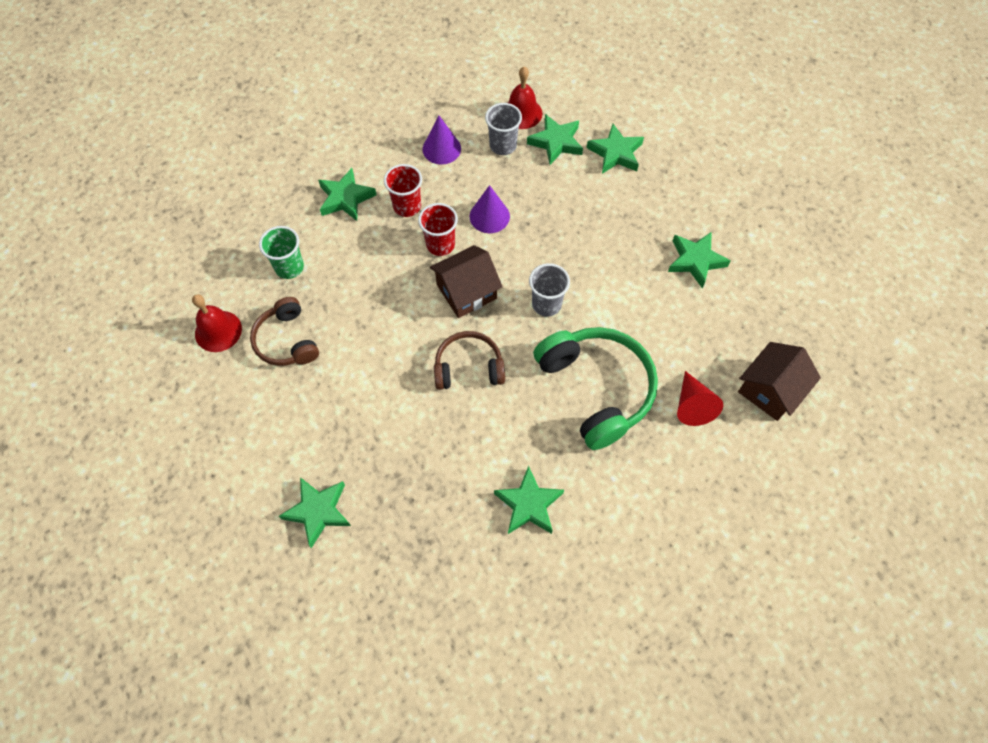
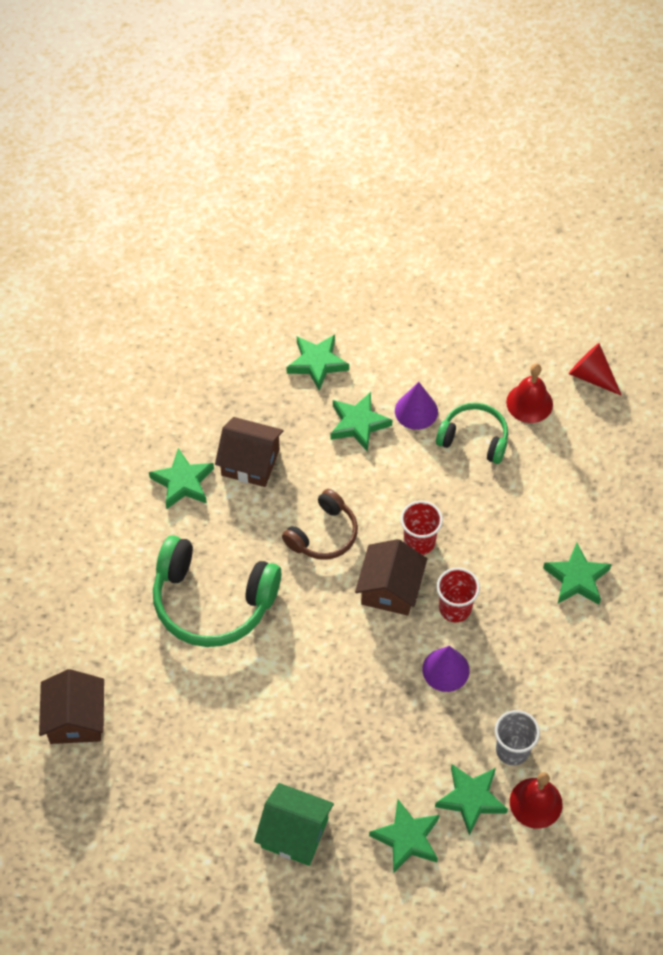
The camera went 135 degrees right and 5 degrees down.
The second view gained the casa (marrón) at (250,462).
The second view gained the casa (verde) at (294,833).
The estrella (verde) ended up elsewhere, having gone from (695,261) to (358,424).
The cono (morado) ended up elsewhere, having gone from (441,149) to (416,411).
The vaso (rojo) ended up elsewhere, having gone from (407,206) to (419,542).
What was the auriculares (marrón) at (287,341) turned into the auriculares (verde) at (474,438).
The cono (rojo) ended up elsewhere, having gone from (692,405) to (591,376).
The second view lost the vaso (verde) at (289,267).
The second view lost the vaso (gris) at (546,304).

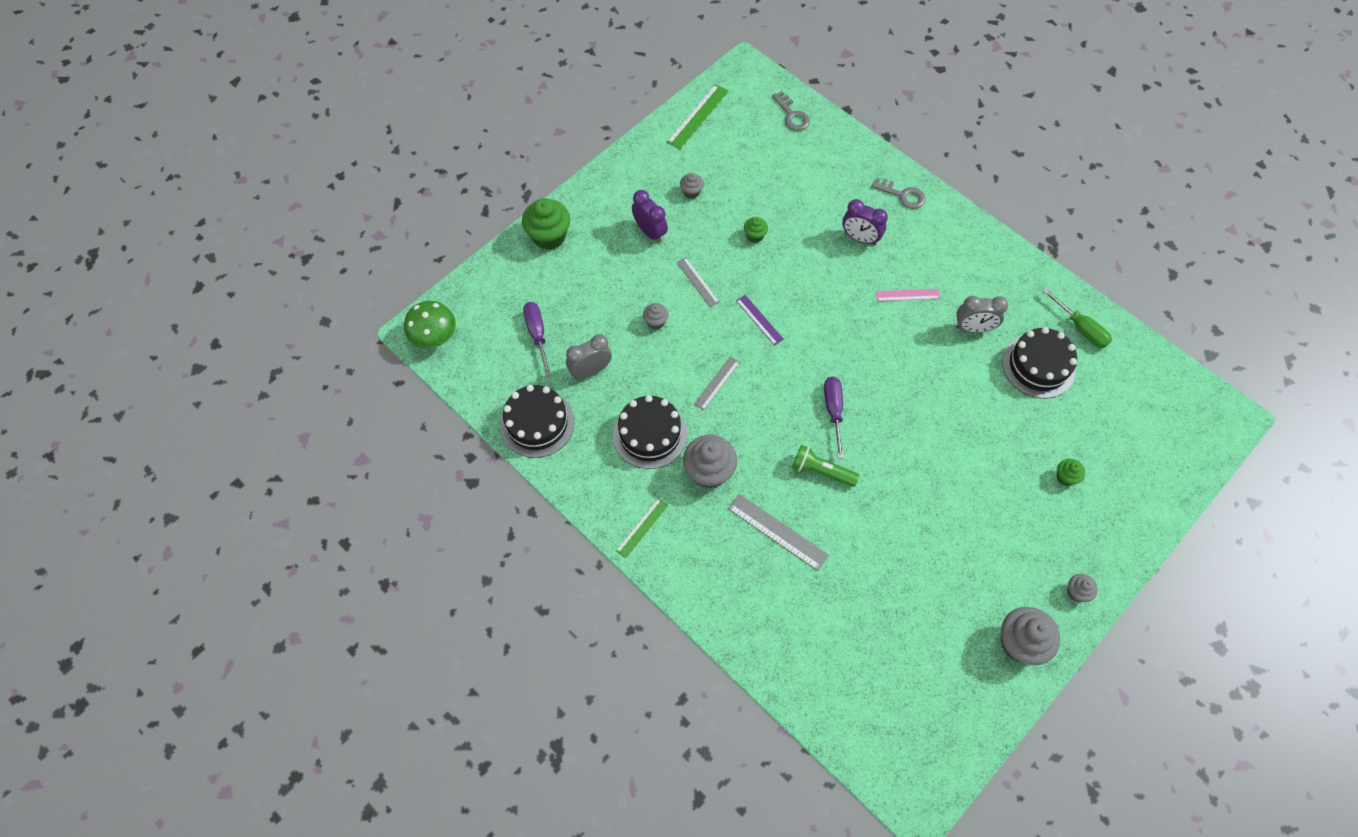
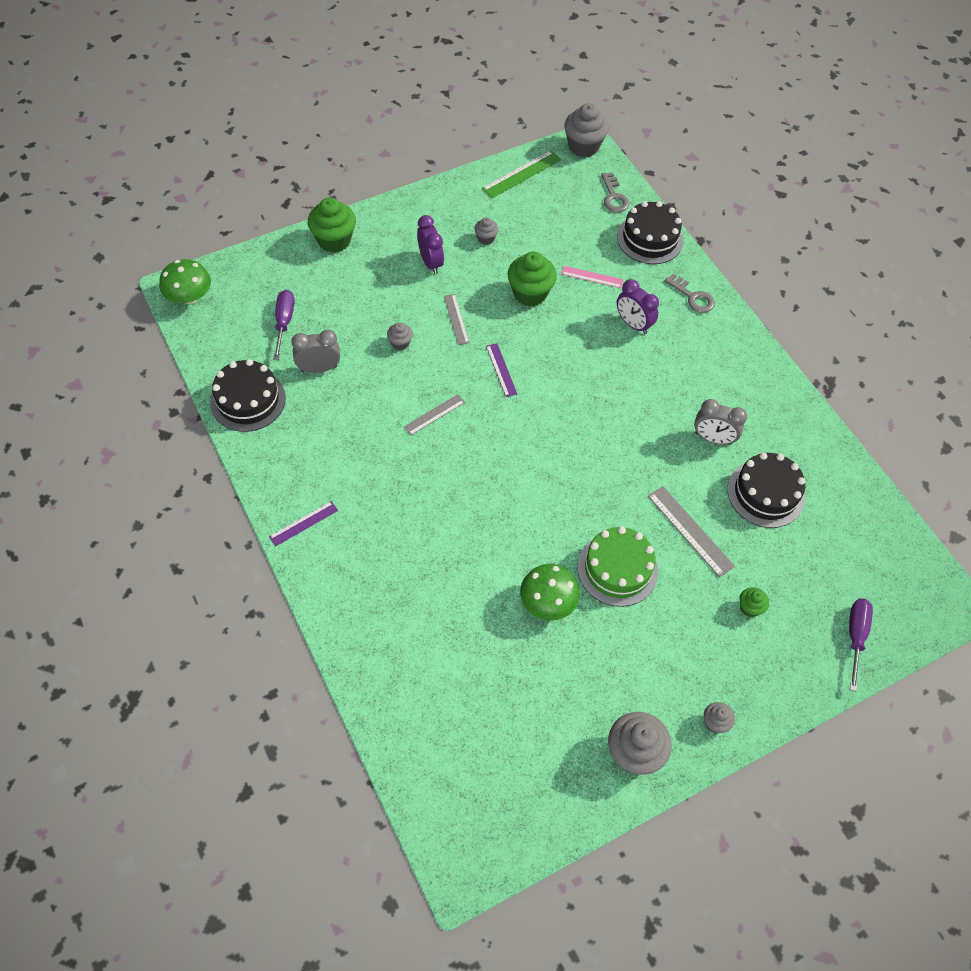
The camera went 15 degrees right and 5 degrees down.
What was the regla (verde) at (642,527) turned into the regla (morado) at (303,523).
The size of the magdalena (verde) at (754,236) changed by a factor of 1.95.
The second view gained the seta (verde) at (547,602).
The regla (rosa) ended up elsewhere, having gone from (907,295) to (592,277).
The magdalena (gris) ended up elsewhere, having gone from (709,471) to (583,146).
The second view gained the tarta (verde) at (617,569).
The tarta (negro) ended up elsewhere, having gone from (650,434) to (650,239).
The regla (gris) ended up elsewhere, having gone from (777,532) to (690,531).
The destornillador (morado) ended up elsewhere, having gone from (833,411) to (855,636).
The second view lost the lámpara de mano (verde) at (821,471).
The second view lost the destornillador (verde) at (1081,328).

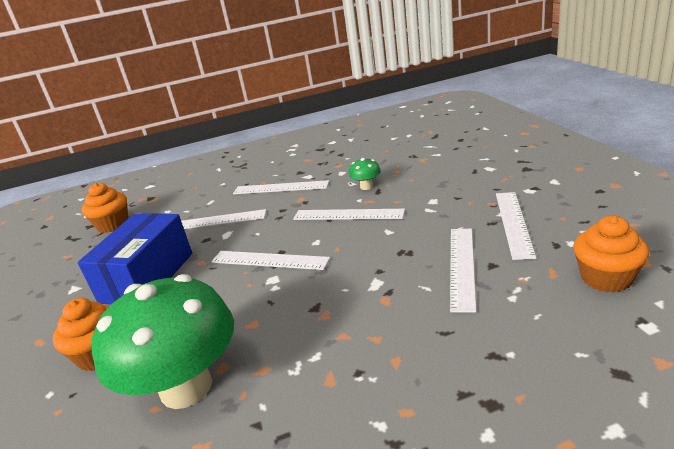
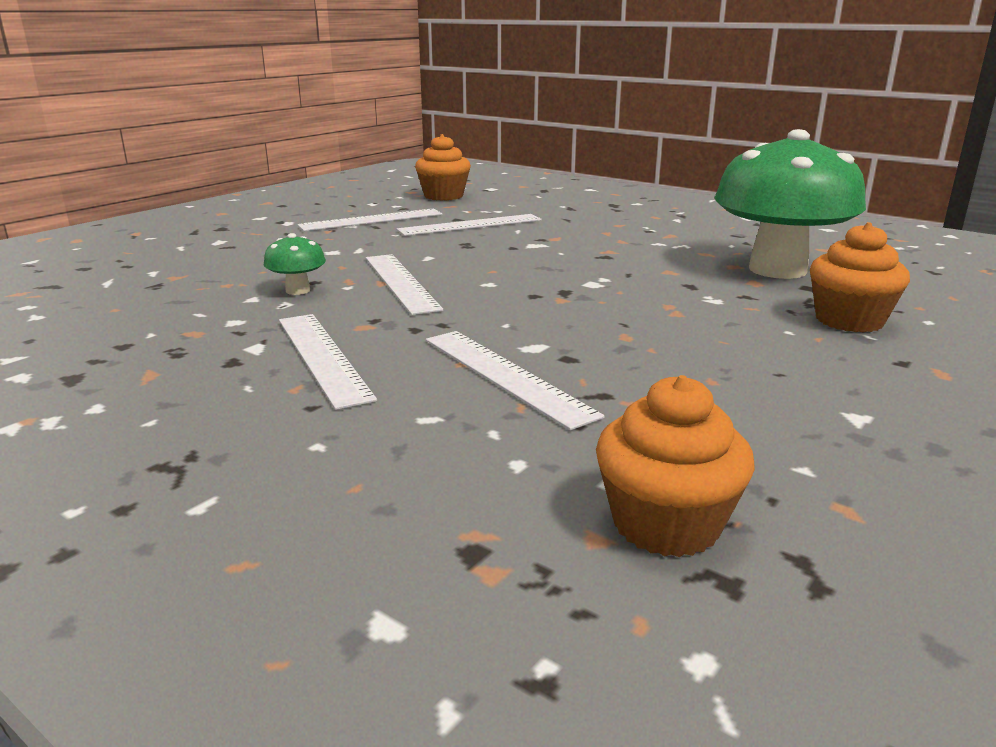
The camera went 130 degrees left and 5 degrees down.
The second view lost the caja (azul) at (147,277).
The second view lost the regla (blanco) at (269,260).

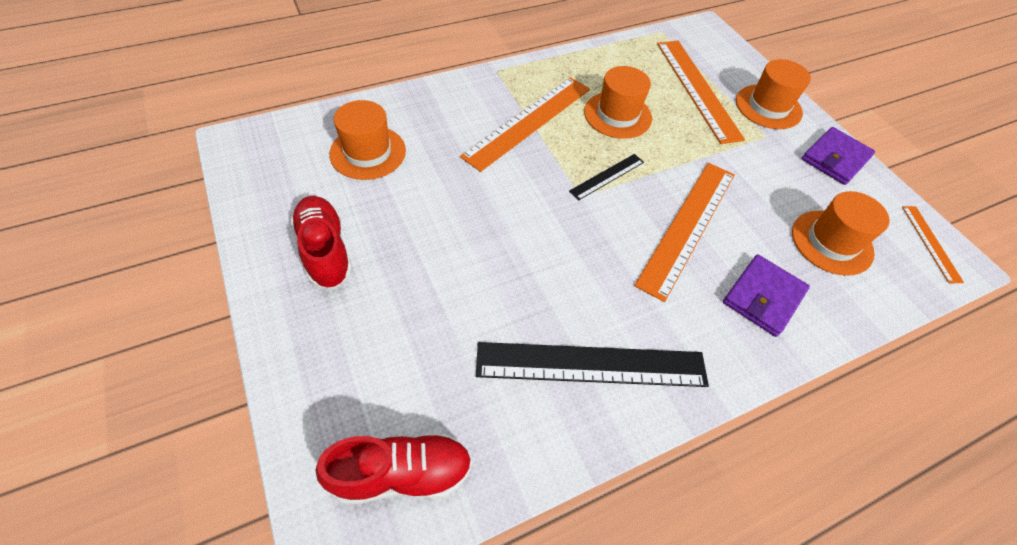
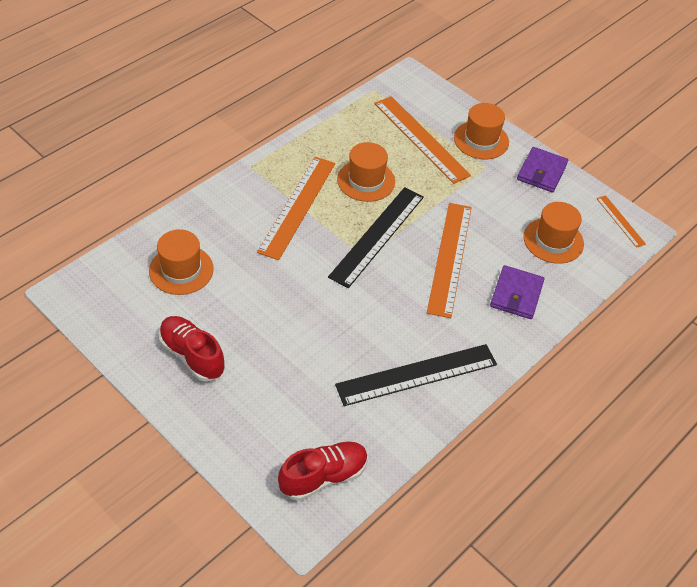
The camera went 20 degrees left and 5 degrees down.
The size of the regla (negro) at (607,176) changed by a factor of 2.00.

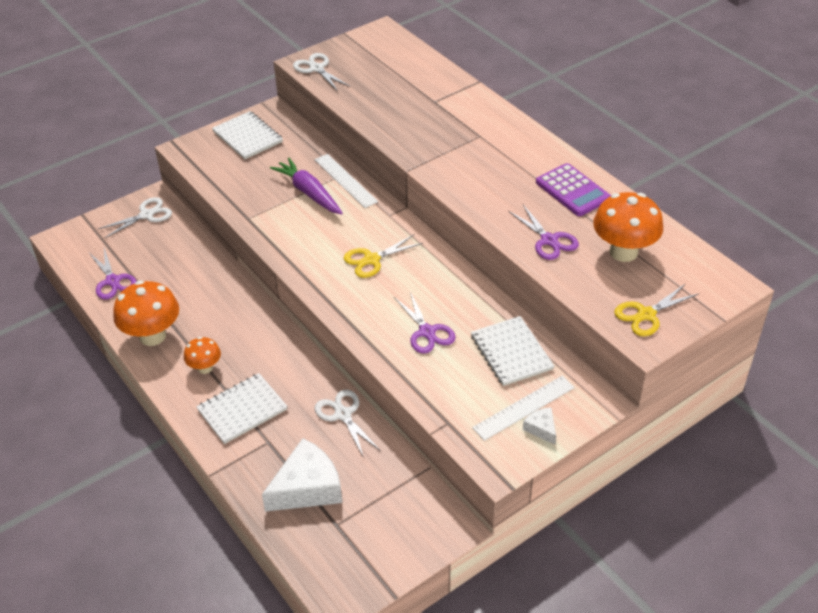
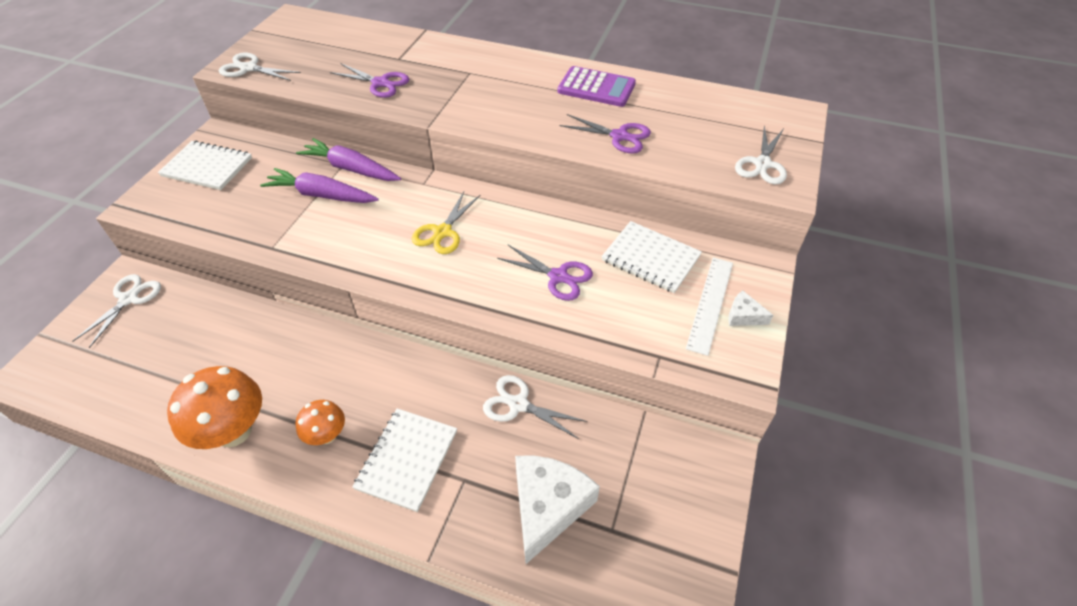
The camera went 35 degrees left and 5 degrees up.
Where the regla (blanco) stood at (345,180), the zanahoria (morado) came to stand at (351,169).
The tijeras (morado) ended up elsewhere, having gone from (113,281) to (380,83).
What was the tijeras (amarillo) at (646,315) turned into the tijeras (blanco) at (762,164).
The second view lost the seta (naranja) at (623,252).

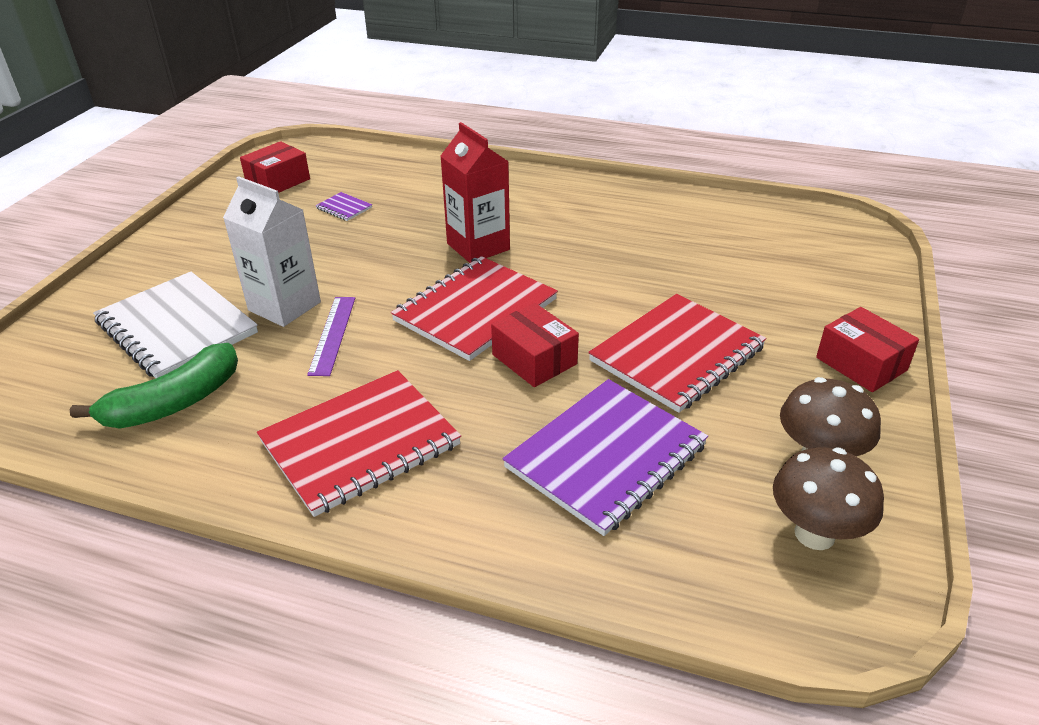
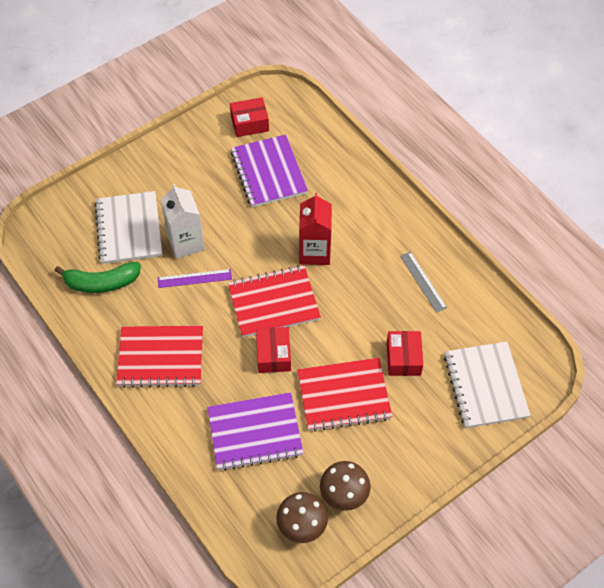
The camera went 35 degrees right and 20 degrees up.
The regla (morado) at (332,334) ended up facing another way, 45 degrees clockwise from before.
The size of the cuaderno (morado) at (344,208) changed by a factor of 2.47.
The caja (rojo) ended up elsewhere, having gone from (861,364) to (403,358).
The second view gained the regla (gris) at (423,281).
The second view gained the cuaderno (blanco) at (485,386).

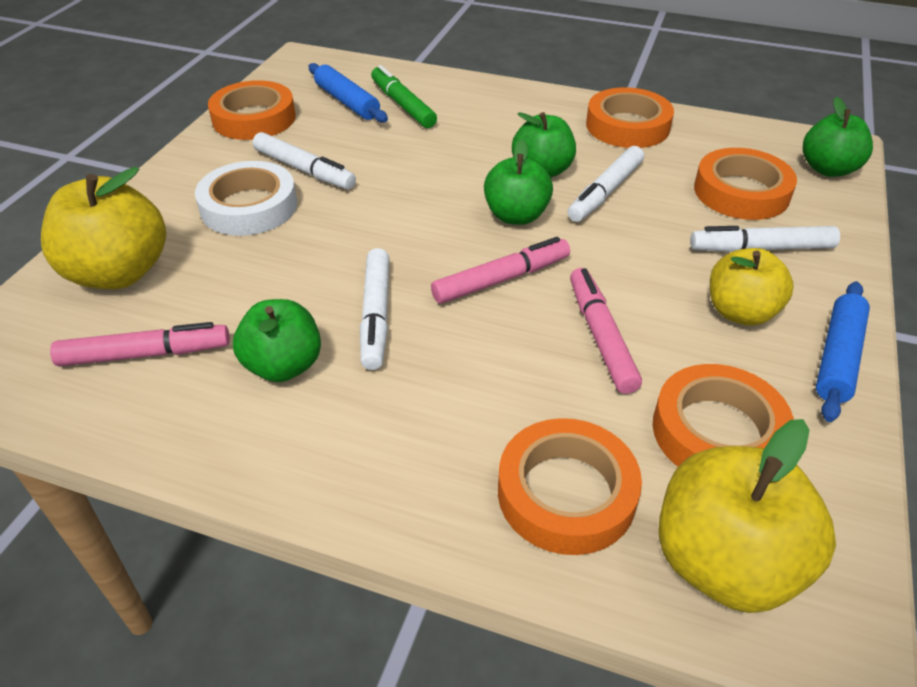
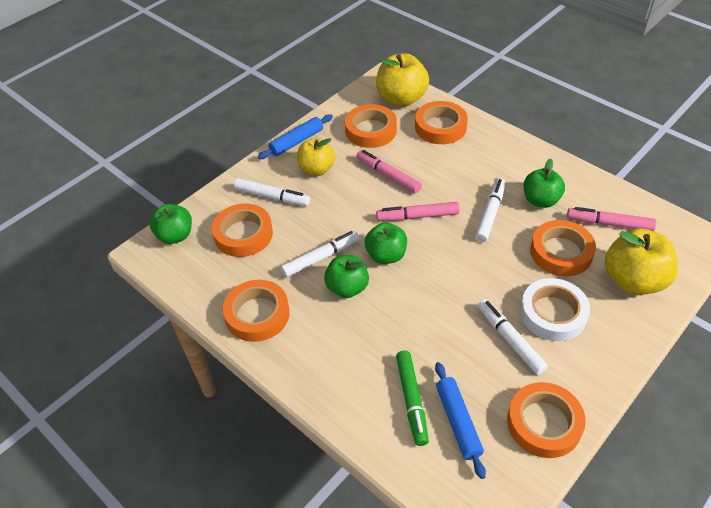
The camera went 155 degrees left and 5 degrees up.
The rotulador (rosa) at (601,336) ended up facing another way, 120 degrees clockwise from before.
The second view gained the cinta adhesiva (naranja) at (561,252).

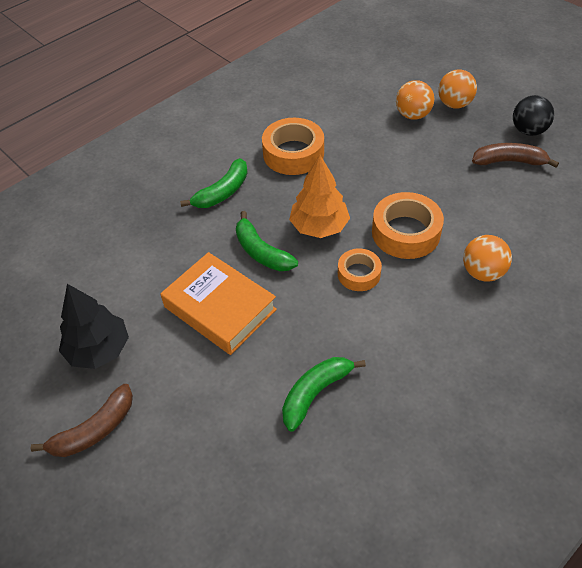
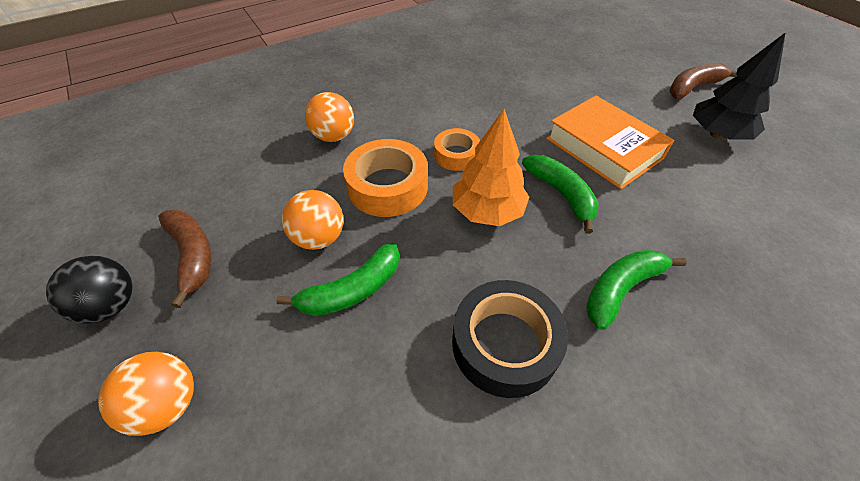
The camera went 170 degrees left and 0 degrees up.
The plátano (marrón) at (509,161) ended up facing another way, 135 degrees counterclockwise from before.
The plátano (verde) ended up elsewhere, having gone from (315,393) to (352,290).
The pelota (naranja) ended up elsewhere, having gone from (412,115) to (319,238).
What was the cinta adhesiva (naranja) at (293,153) turned into the cinta adhesiva (negro) at (505,344).

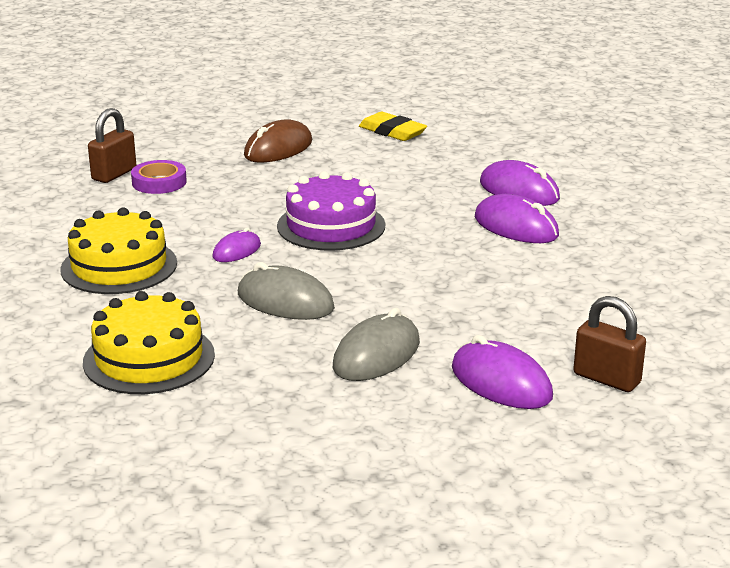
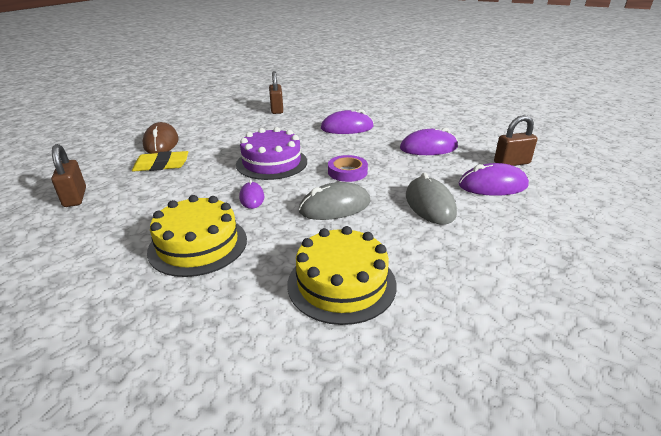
The camera went 50 degrees left and 5 degrees up.
The goma de borrar (amarillo) ended up elsewhere, having gone from (392,132) to (161,165).
The second view gained the candado (marrón) at (277,110).
The cinta adhesiva (morado) ended up elsewhere, having gone from (159,182) to (347,172).
The ratón (morado) ended up elsewhere, having gone from (519,191) to (428,148).

